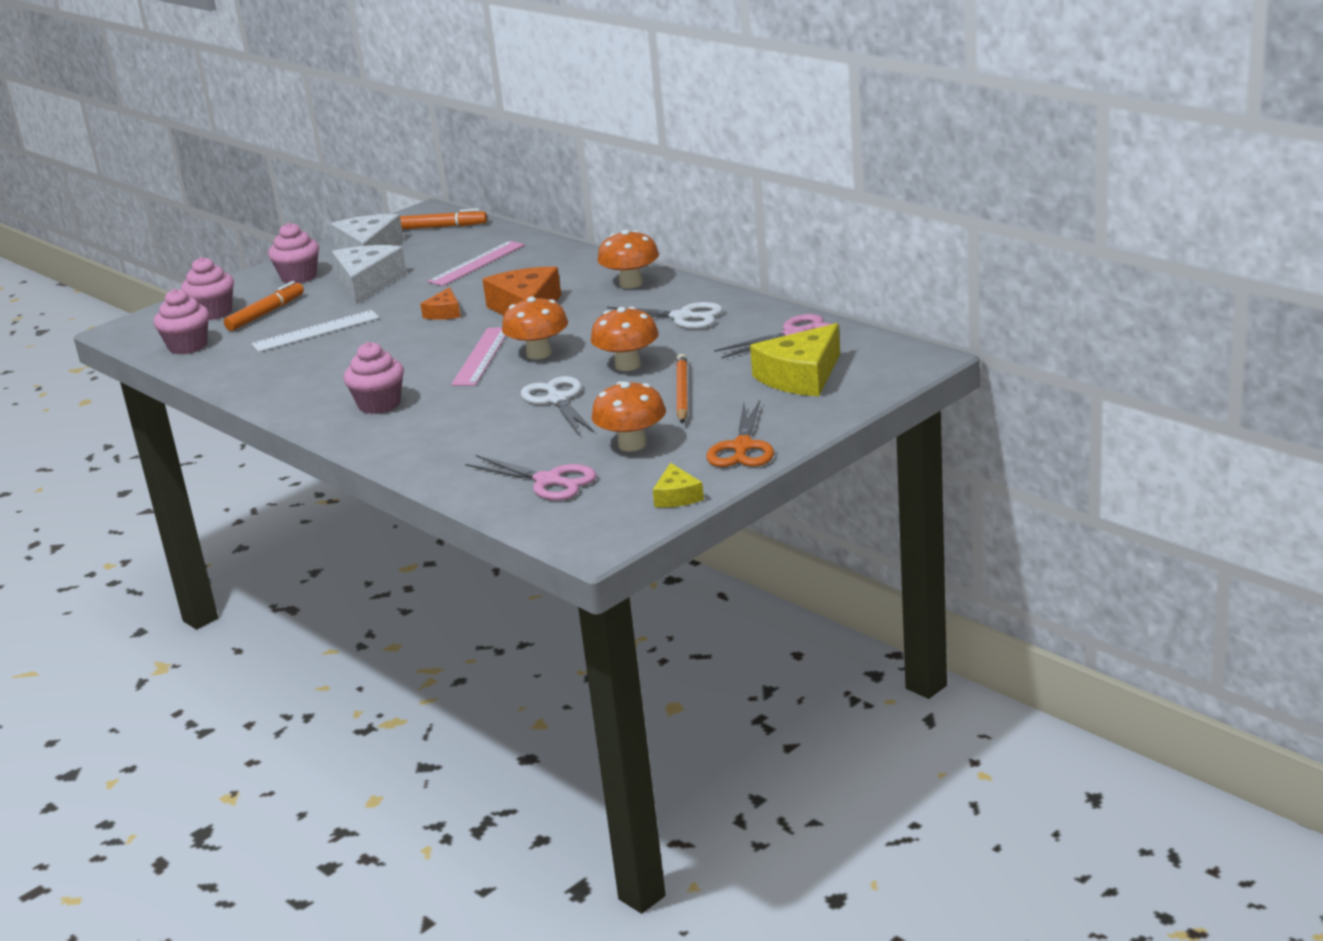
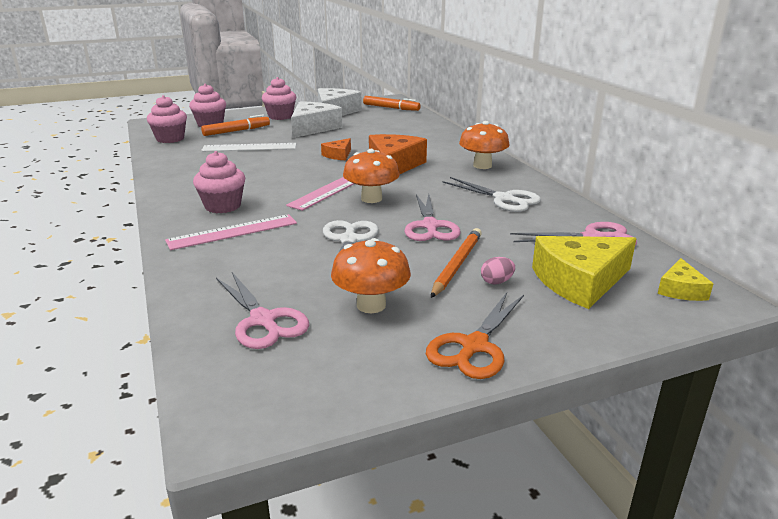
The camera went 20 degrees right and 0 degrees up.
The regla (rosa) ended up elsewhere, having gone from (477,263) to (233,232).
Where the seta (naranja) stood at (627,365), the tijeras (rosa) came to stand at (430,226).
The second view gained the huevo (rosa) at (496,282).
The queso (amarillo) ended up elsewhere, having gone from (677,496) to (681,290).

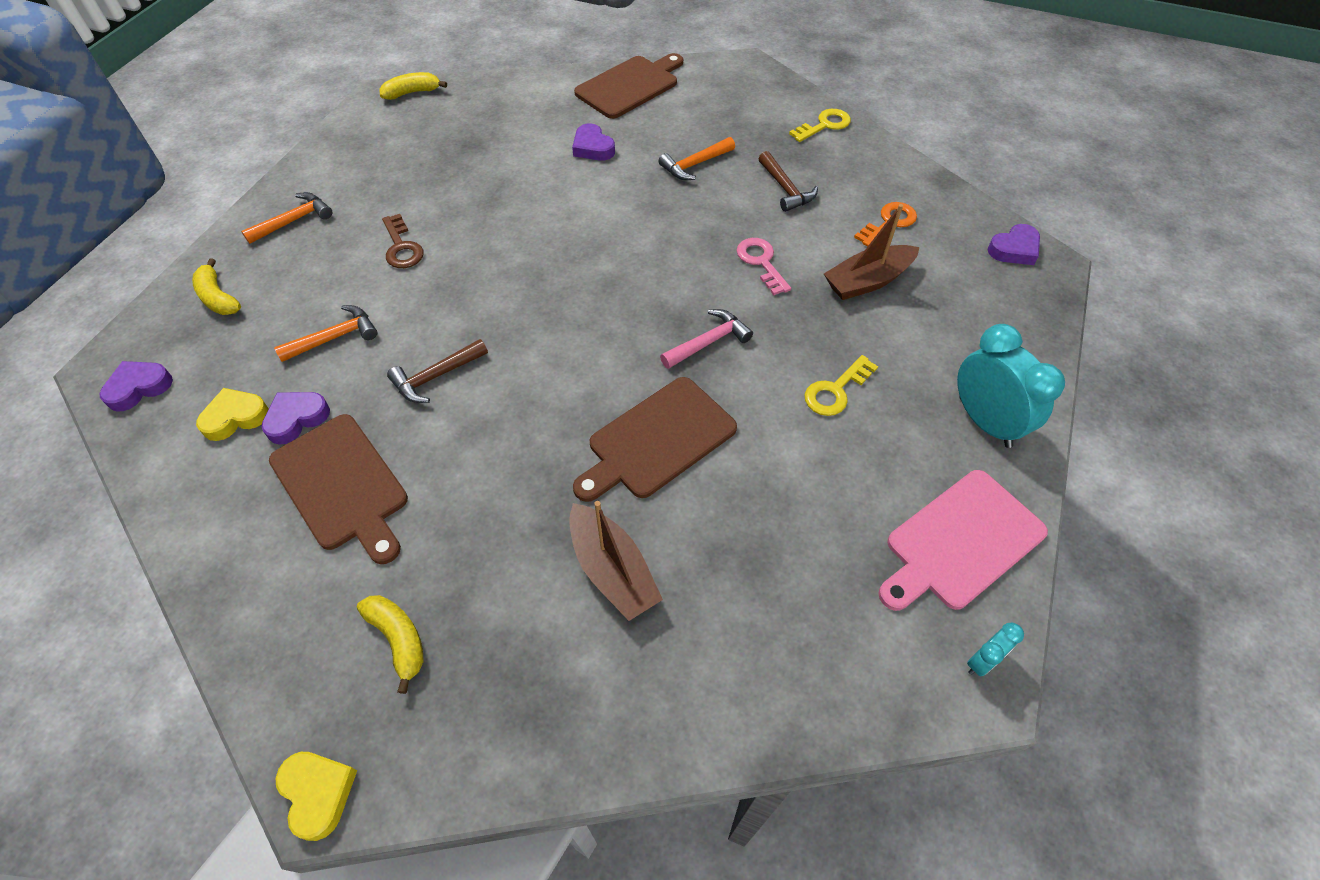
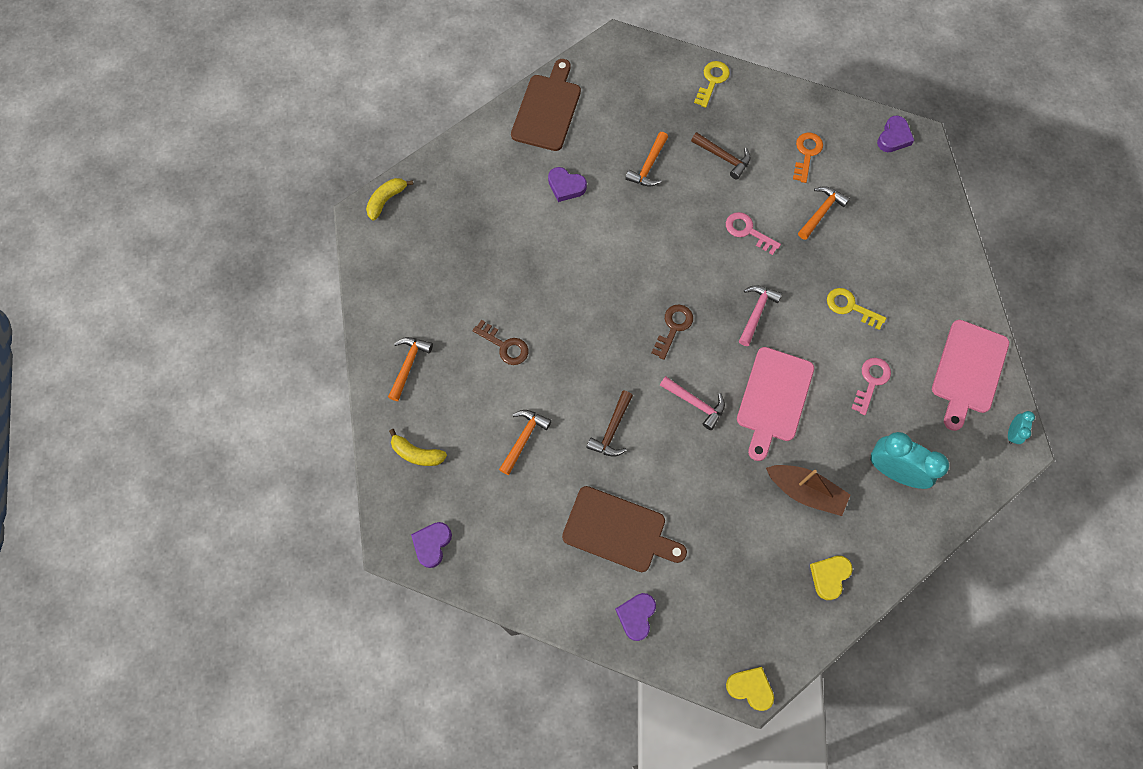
The camera went 30 degrees left and 15 degrees up.
The corazón (morado) ended up elsewhere, having gone from (296,419) to (636,616).
The second view gained the llave (marrón) at (673,328).
The second view gained the martillo (rosa) at (695,403).
What was the tabla de cortar (marrón) at (658,440) turned into the tabla de cortar (rosa) at (774,398).
Where the barco (marrón) stood at (868,281), the martillo (naranja) came to stand at (821,212).
The corazón (amarillo) ended up elsewhere, having gone from (235,417) to (829,576).
The llave (amarillo) at (836,390) ended up facing another way, 105 degrees clockwise from before.
The second view gained the llave (rosa) at (871,382).
The despertador (turquesa) ended up elsewhere, having gone from (984,421) to (893,470).
The second view lost the plátano (amarillo) at (398,639).

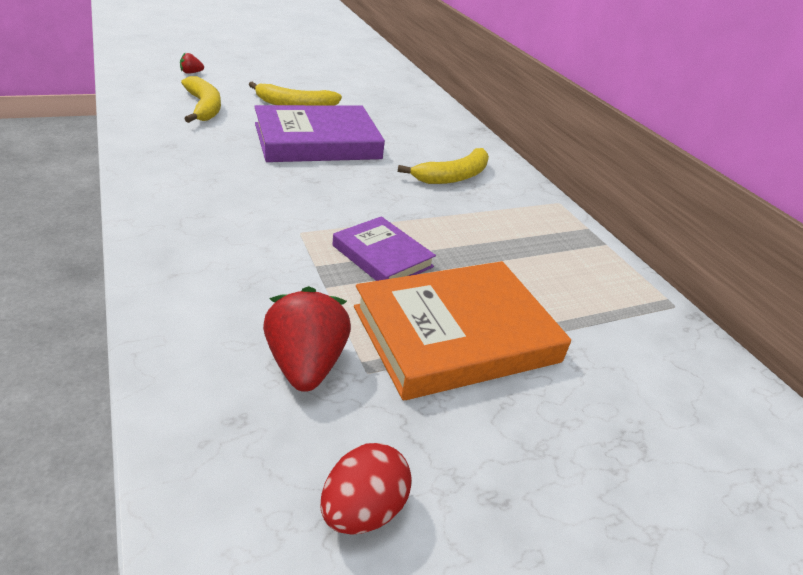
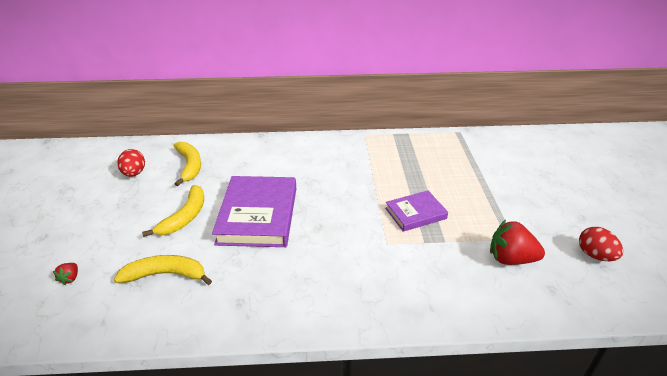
The camera went 65 degrees left and 0 degrees up.
The second view gained the huevo (rojo) at (134,173).
The plátano (amarillo) ended up elsewhere, having gone from (453,176) to (189,166).
The second view lost the libro (naranja) at (456,334).

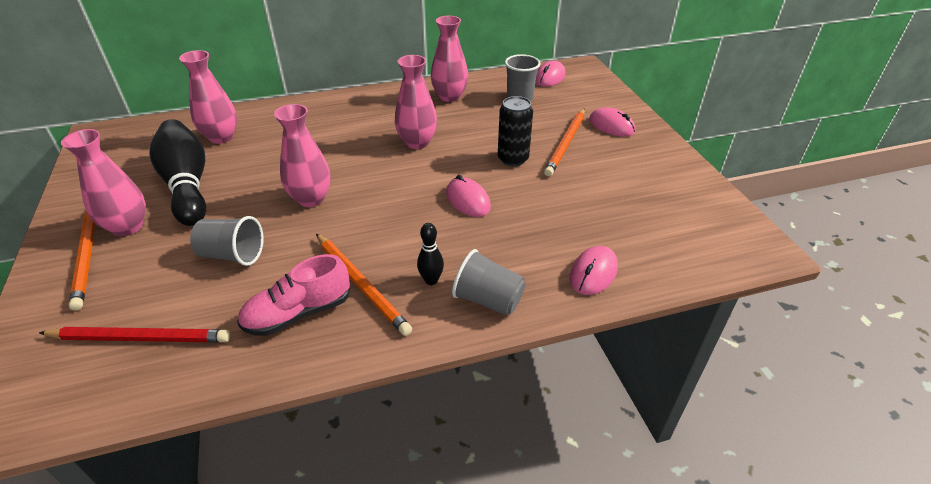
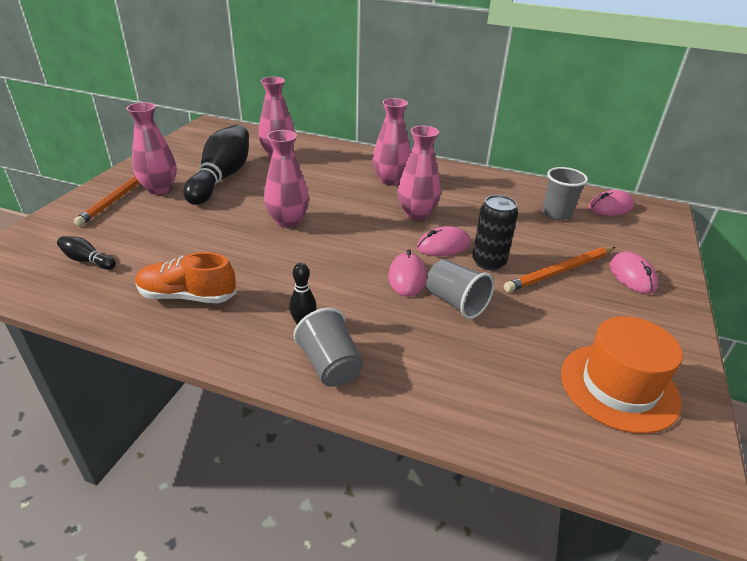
The camera went 35 degrees right and 5 degrees down.
Where the lápiz (rojo) stood at (141,338), the bolo (negro) came to stand at (87,260).
What was the zapato (rosa) at (298,313) turned into the zapato (naranja) at (187,296).
The florero (rosa) ended up elsewhere, having gone from (449,97) to (390,180).
The ratón (rosa) ended up elsewhere, having gone from (593,273) to (443,246).
The vaso (gris) ended up elsewhere, having gone from (232,255) to (455,303).
The second view gained the sombrero (naranja) at (619,387).
The second view lost the lápiz (naranja) at (361,284).

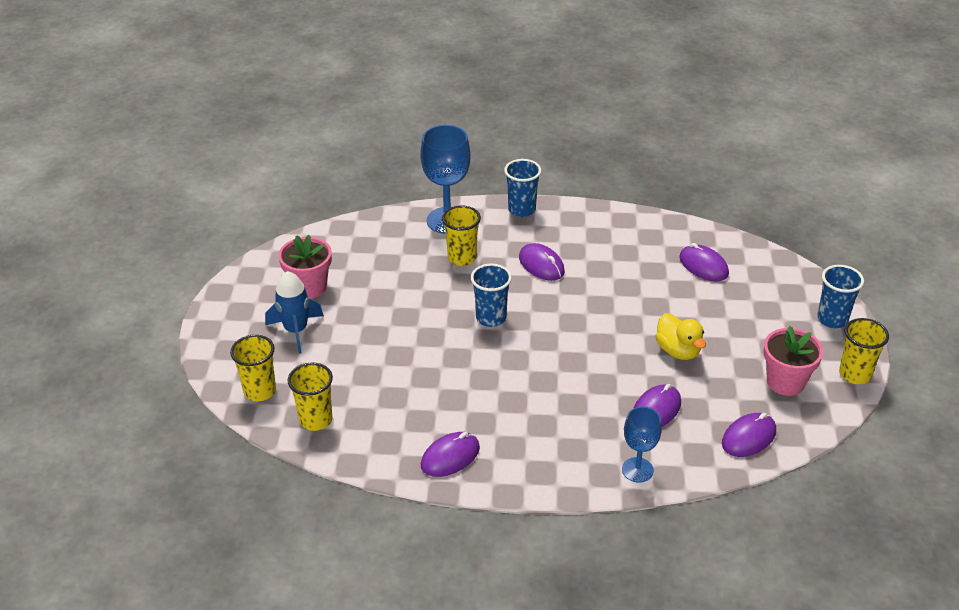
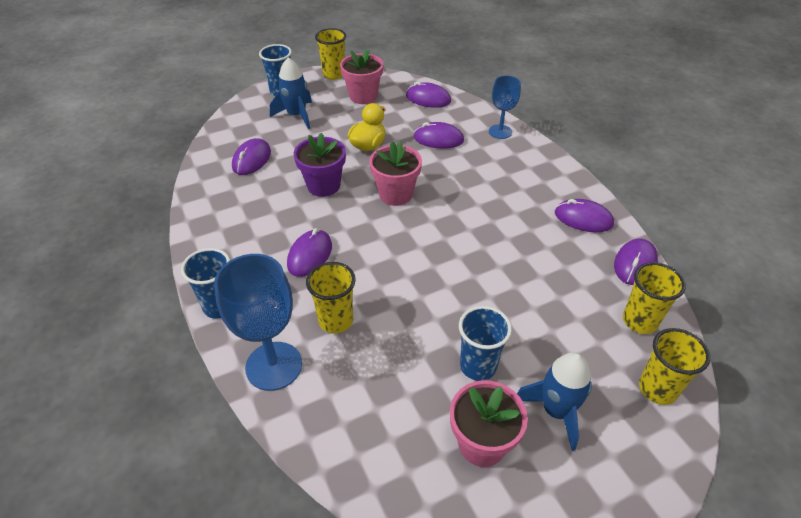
The camera went 120 degrees left and 5 degrees up.
The second view gained the cohete (azul) at (296,115).
The second view gained the maceta (morado) at (323,185).
The second view gained the maceta (rosa) at (395,194).
The vaso (azul) ended up elsewhere, having gone from (491,318) to (478,366).
The second view gained the ratón (morado) at (634,264).

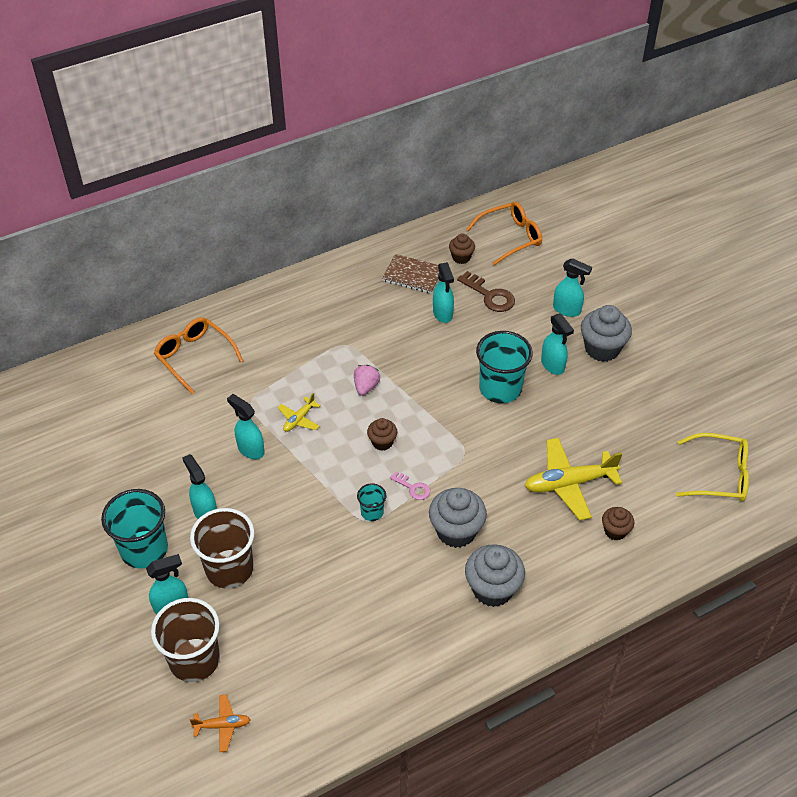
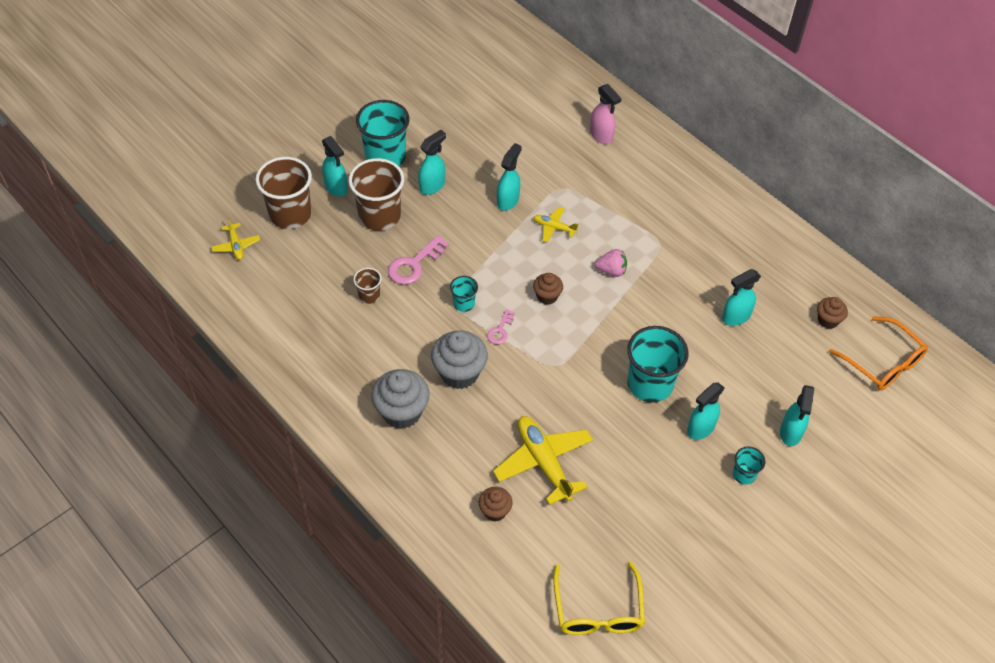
The camera went 75 degrees right and 5 degrees up.
What was the avión (naranja) at (222,725) turned into the avión (amarillo) at (236,245).
The second view gained the vaso (marrón) at (369,295).
The second view gained the llave (rosa) at (414,264).
Where the gafas (naranja) stood at (194,357), the pulverizador (rosa) came to stand at (601,136).
Where the magdalena (gris) stood at (602,349), the vaso (turquesa) came to stand at (744,474).
The second view lost the cuaderno (marrón) at (413,275).
The second view lost the llave (marrón) at (489,295).

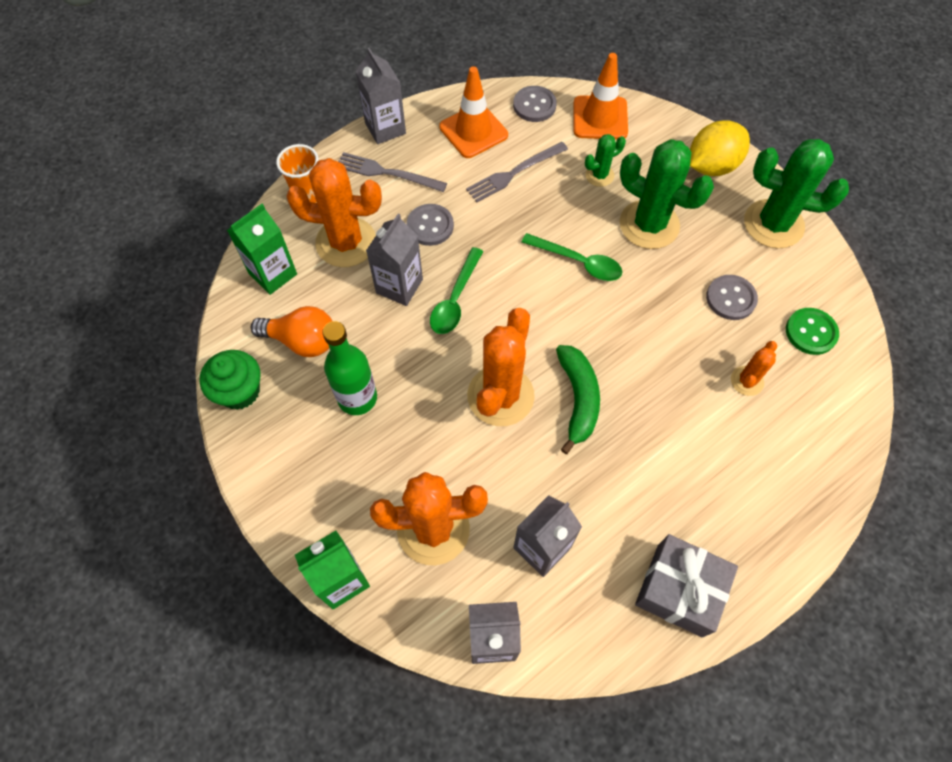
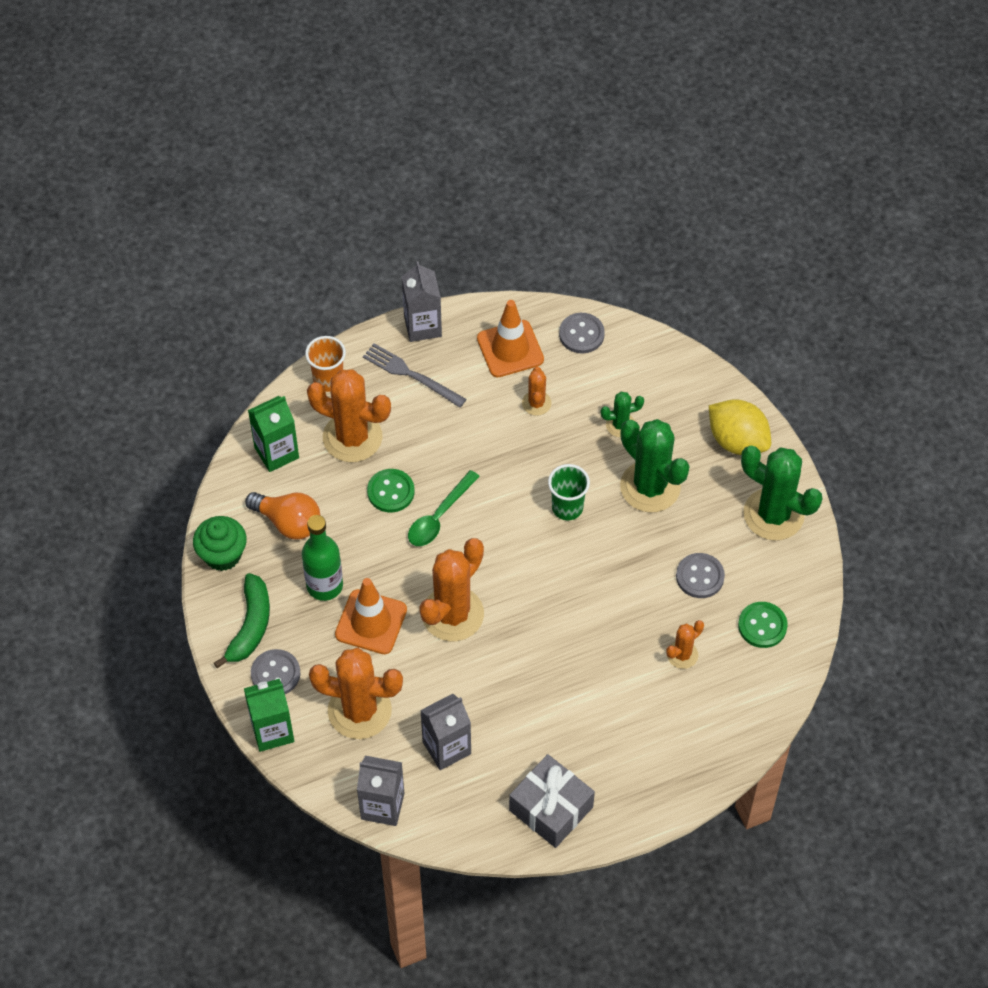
The camera went 15 degrees right and 5 degrees down.
The plátano (verde) ended up elsewhere, having gone from (577,399) to (250,626).
The botón (gris) ended up elsewhere, having gone from (430,226) to (275,674).
The cono de tráfico (naranja) ended up elsewhere, having gone from (600,118) to (371,622).
Where the cartón de leche (gris) stood at (399,286), the botón (verde) came to stand at (391,492).
Where the tenedor (gris) stood at (514,173), the cactus (naranja) came to stand at (536,403).
Where the cuchara (verde) stood at (578,262), the vaso (verde) came to stand at (567,508).
The limón (amarillo) at (711,166) ended up facing another way, 60 degrees clockwise from before.

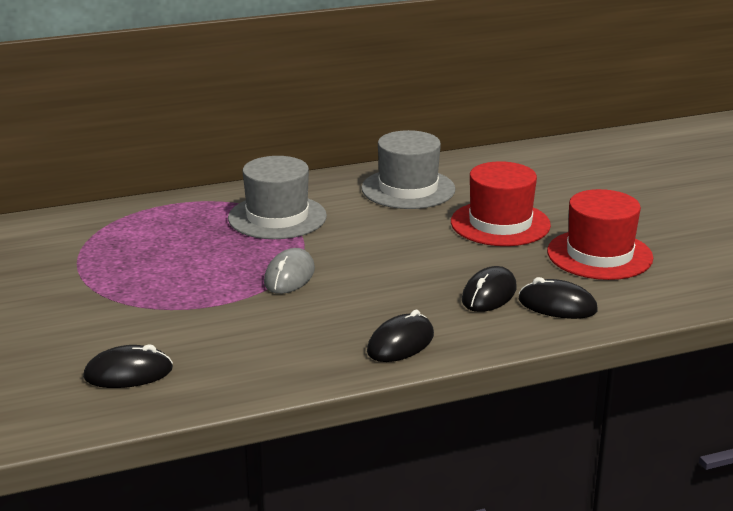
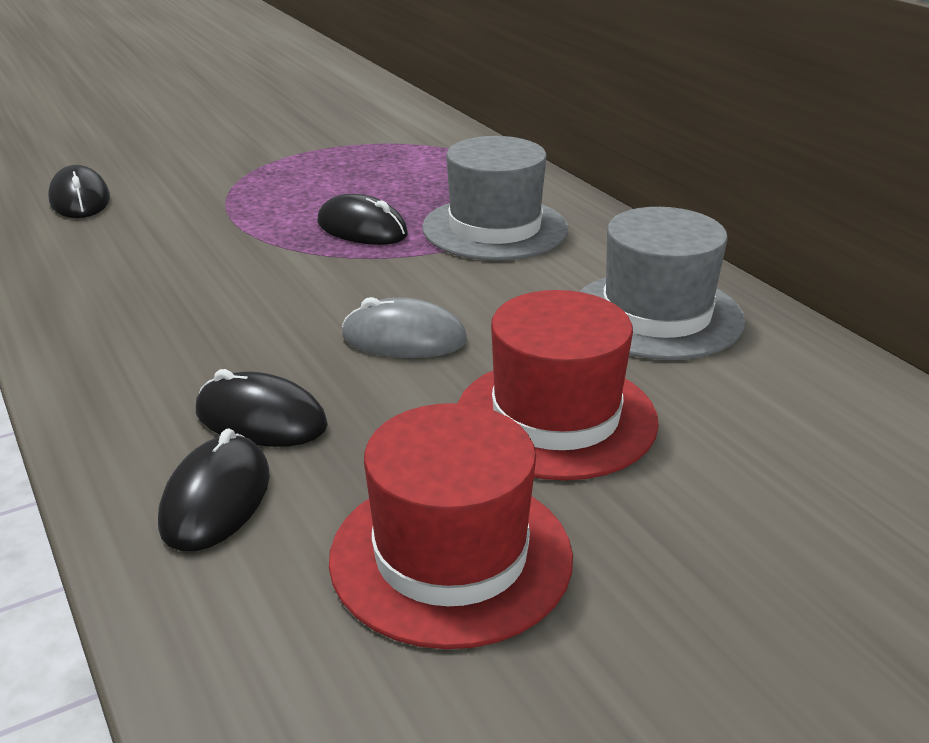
The camera went 80 degrees right and 5 degrees up.
The ratón (negro) ended up elsewhere, having gone from (400,343) to (362,229).
The ratón (gris) ended up elsewhere, having gone from (289,276) to (404,339).

